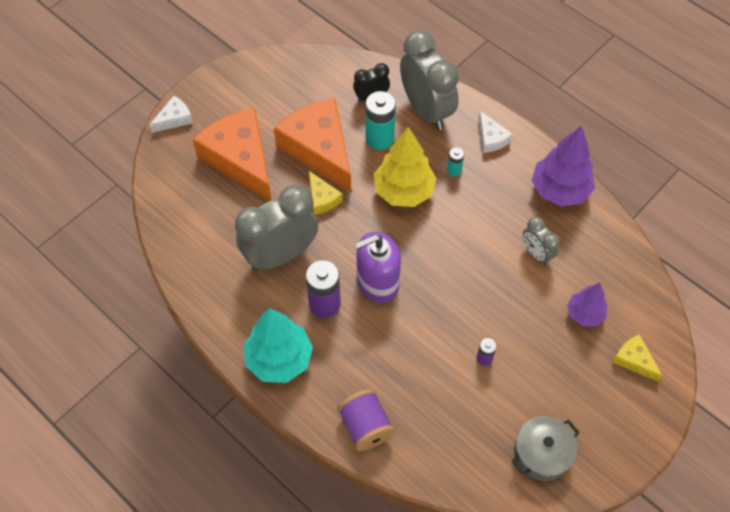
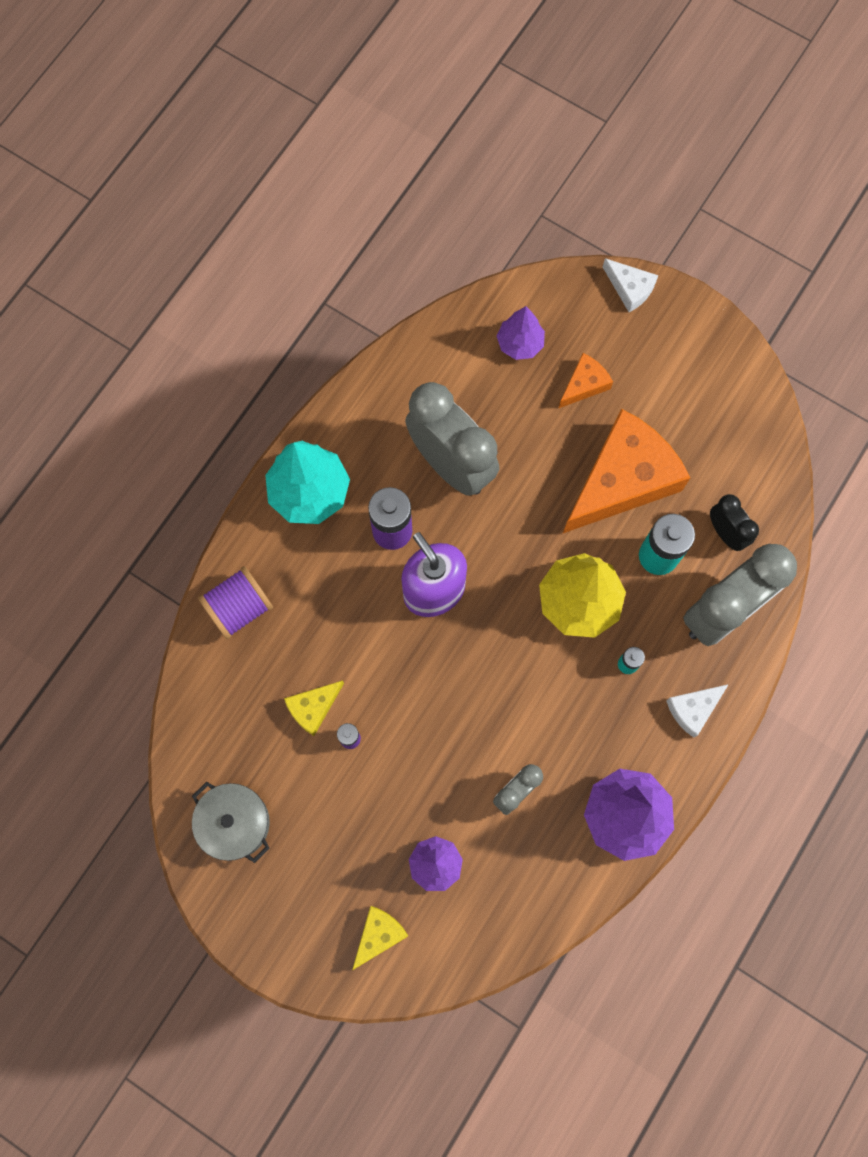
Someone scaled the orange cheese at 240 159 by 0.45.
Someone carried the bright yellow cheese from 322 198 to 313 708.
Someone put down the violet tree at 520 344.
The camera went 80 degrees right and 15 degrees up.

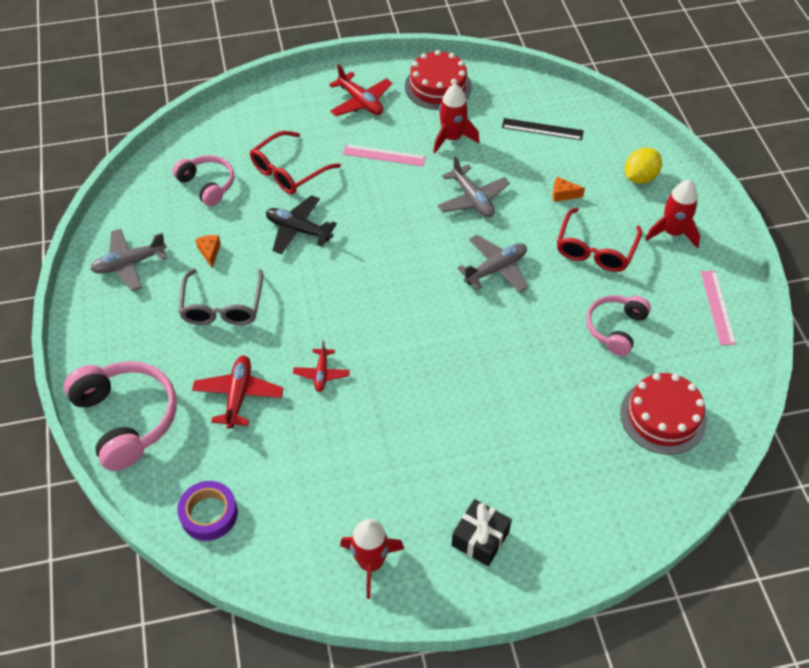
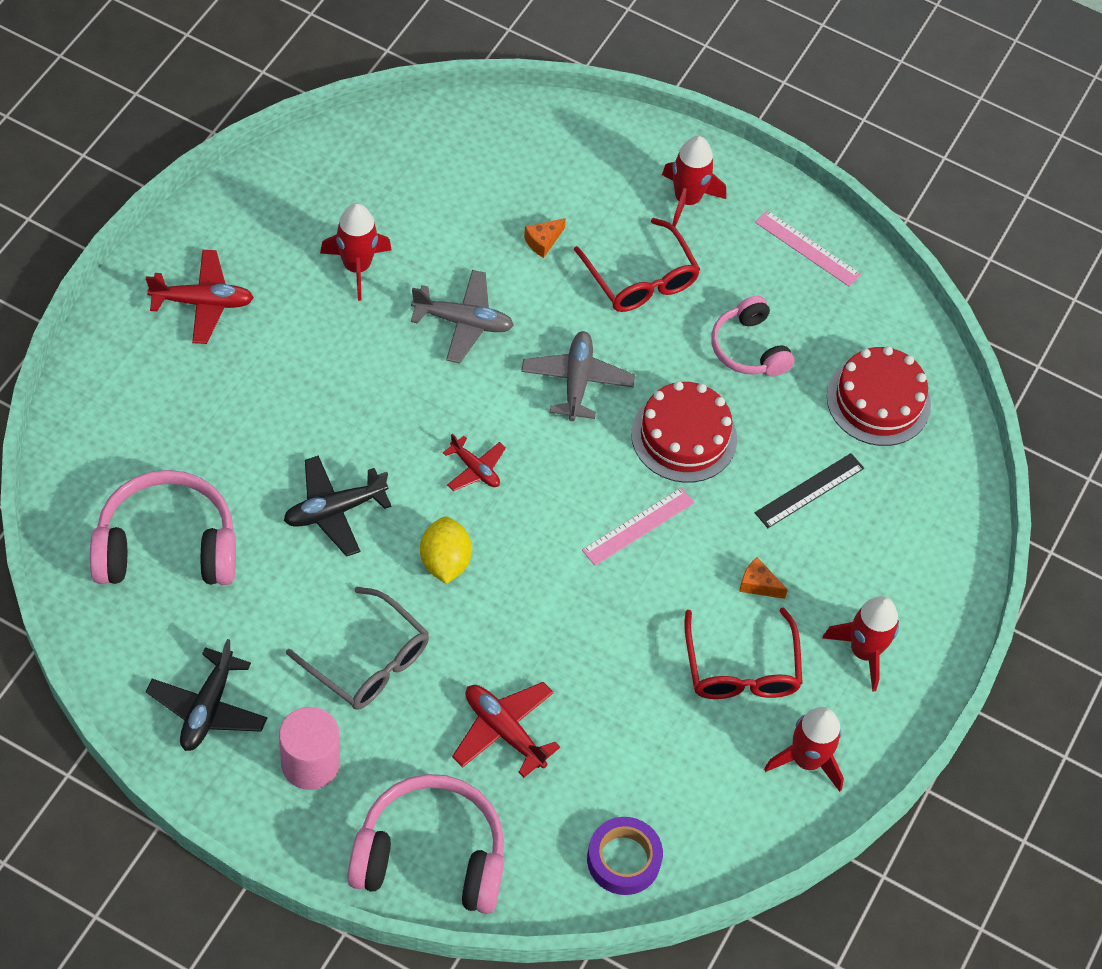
Someone repainted the ash-grey aeroplane at 129 264, which became the black aeroplane at 208 708.
Someone scaled the rose-pink over-ear headphones at 207 185 by 1.61.
Someone carried the orange cheese from 210 252 to 758 584.
Someone carried the red glasses from 289 171 to 741 668.
Someone carried the red aeroplane from 321 374 to 475 469.
Someone carried the rose-pink measuring stick from 384 155 to 638 526.
Someone carried the red cake from 438 86 to 684 436.
Someone swapped the black present at 480 538 for the red spaceship at 864 651.
Someone carried the black measuring stick from 542 129 to 809 490.
Someone carried the bright yellow lemon from 640 177 to 445 561.
Someone put down the rose-pink cylinder shape at 310 763.
The camera went 55 degrees left and 5 degrees up.

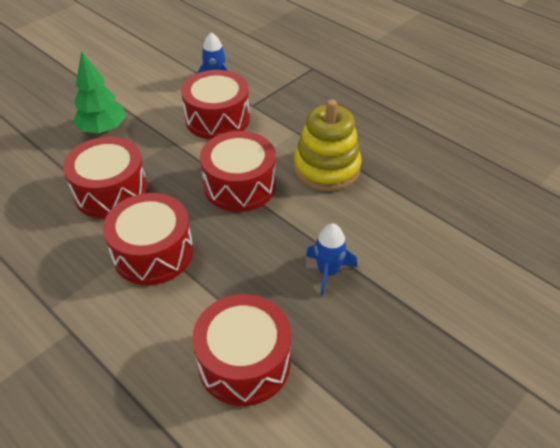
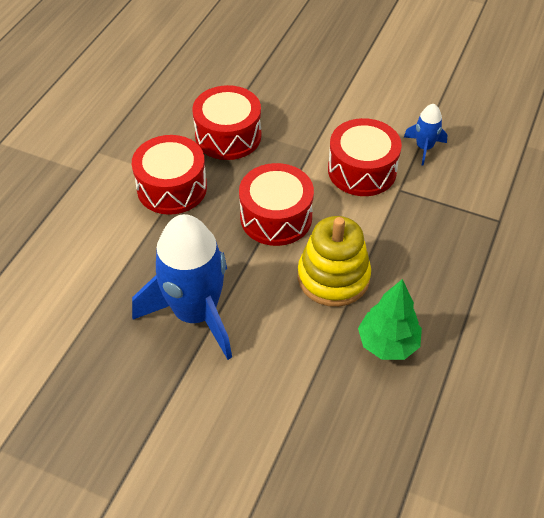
Someone carried the leaf-green tree from 103 130 to 387 343.
Someone took away the red snare drum at 244 362.
Someone scaled the blue spaceship at 328 272 by 2.19.
The camera went 70 degrees right and 5 degrees up.

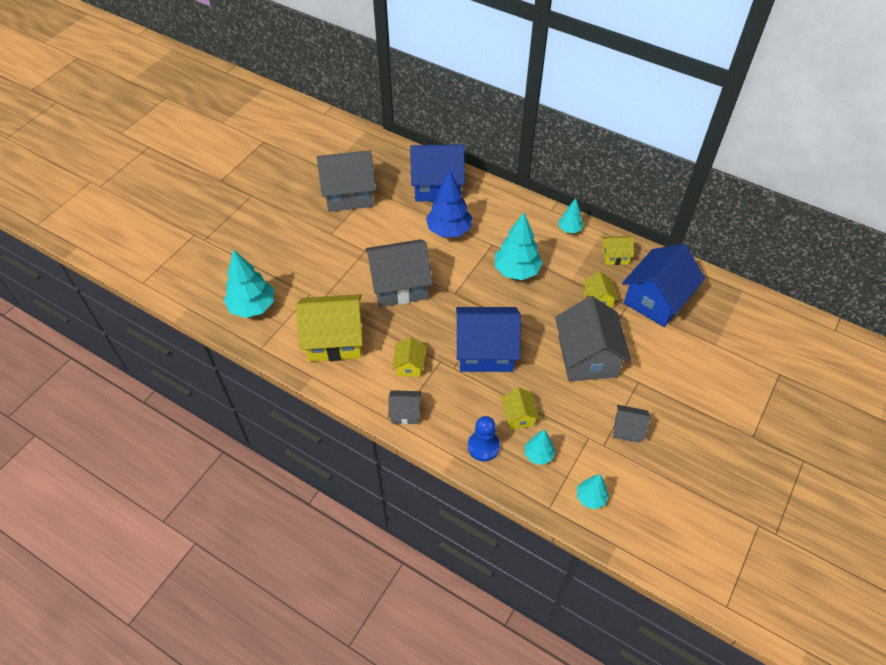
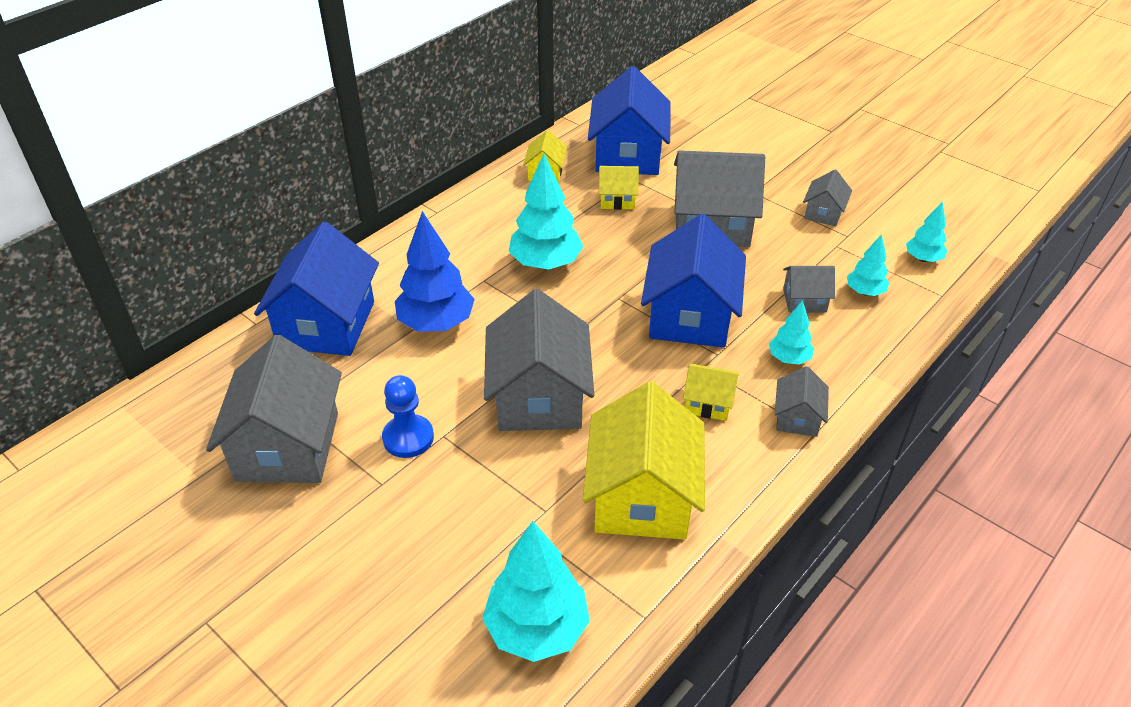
Someone carried the blue chess pawn from 483 446 to 408 438.
Someone repainted the bright yellow toy house at 518 416, which became the ash-grey toy house at 804 300.
Someone carried the turquoise tree from 569 229 to 789 358.
Someone rotated the blue toy house at 656 300 by 45 degrees clockwise.
The camera went 80 degrees left and 10 degrees down.

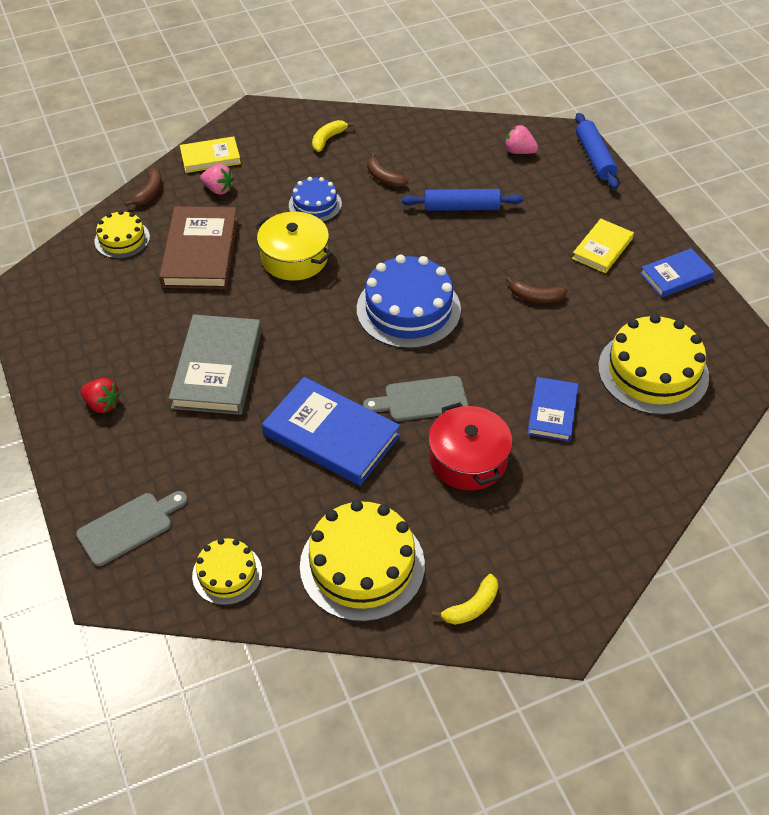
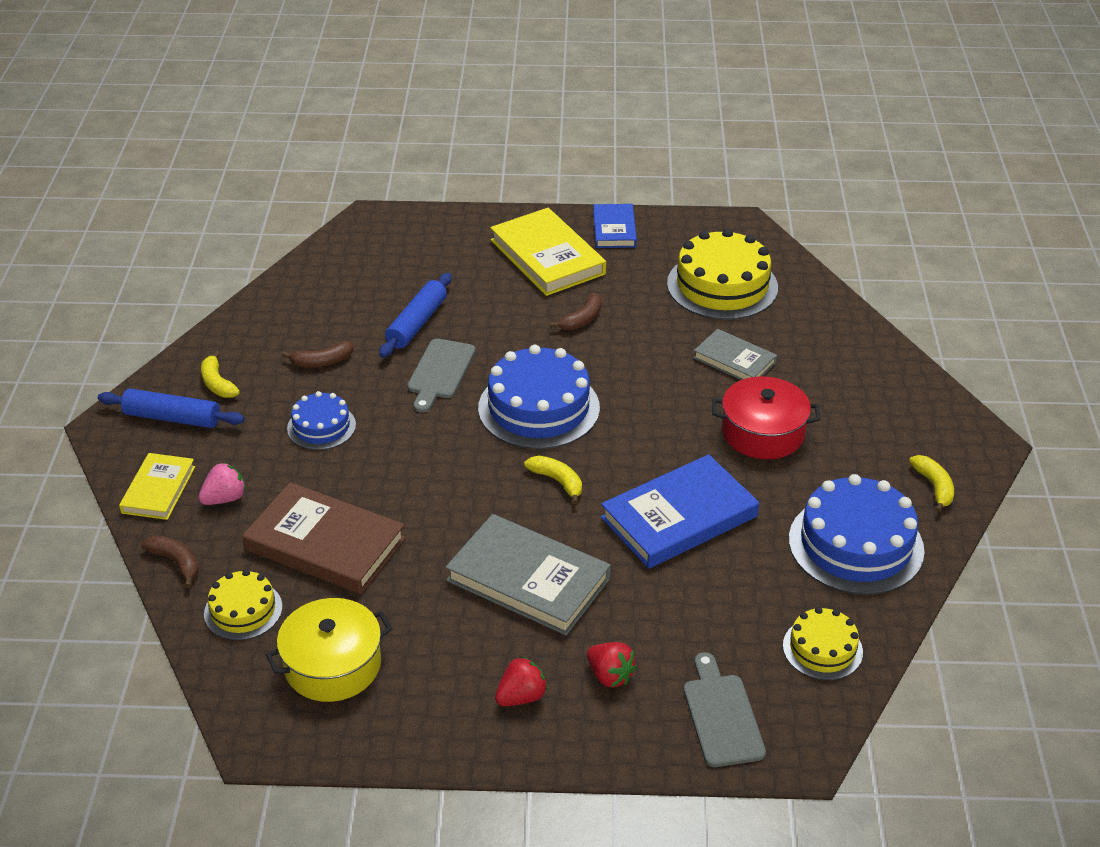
Someone carried the bright yellow cooking pot from 294 258 to 332 665.
Someone repainted the bright yellow cake at 362 565, which became the blue cake at 856 544.
Someone carried the ash-grey cutting board from 421 400 to 440 372.
Someone took away the rose-pink strawberry at 519 151.
Someone repainted the blue hardcover at 552 412, which became the ash-grey hardcover at 734 360.
Someone scaled the bright yellow hardcover at 602 248 by 1.70.
Someone carried the blue pastry roller from 594 157 to 172 418.
Someone put down the bright yellow toy banana at 557 481.
Someone put down the red strawberry at 610 675.
The camera went 65 degrees left and 10 degrees down.

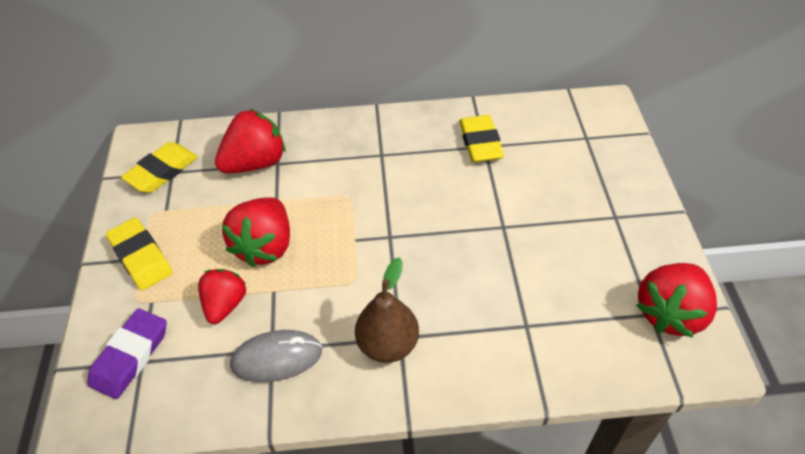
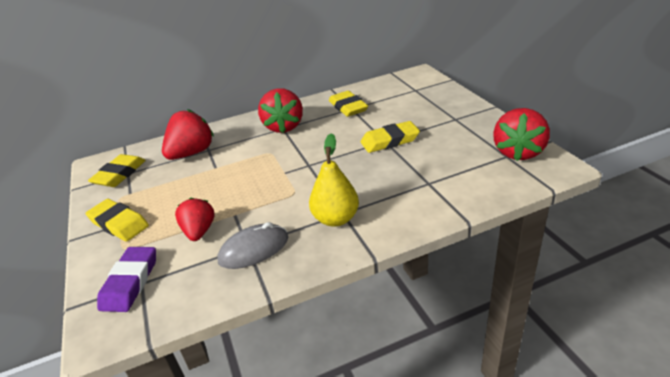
Someone carried the red strawberry from 265 246 to 284 126.
Someone repainted the brown pear at 388 344, which became the bright yellow pear at 336 219.
Someone put down the bright yellow pencil eraser at 389 141.
The camera went 15 degrees left and 15 degrees down.

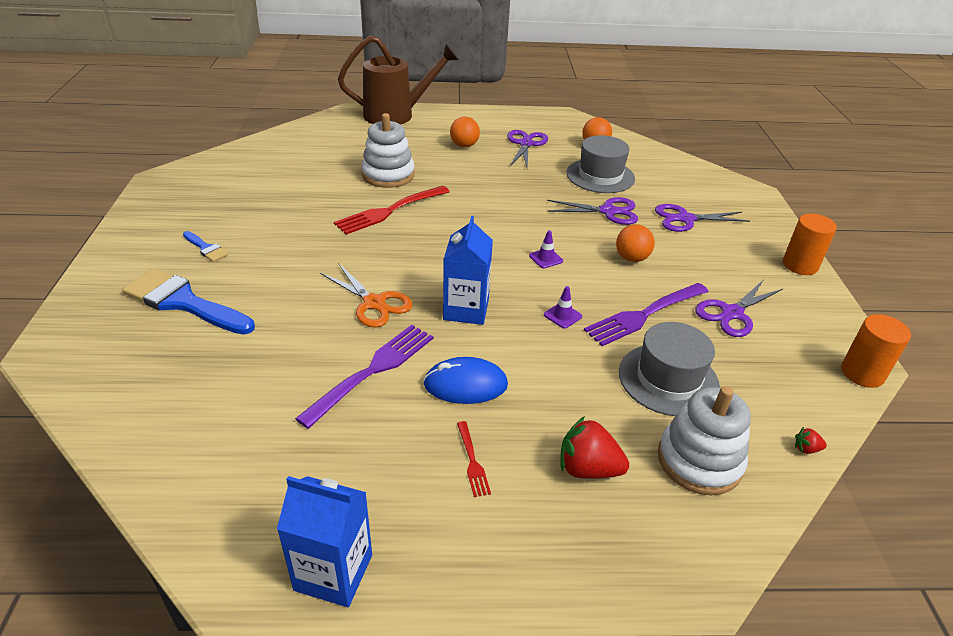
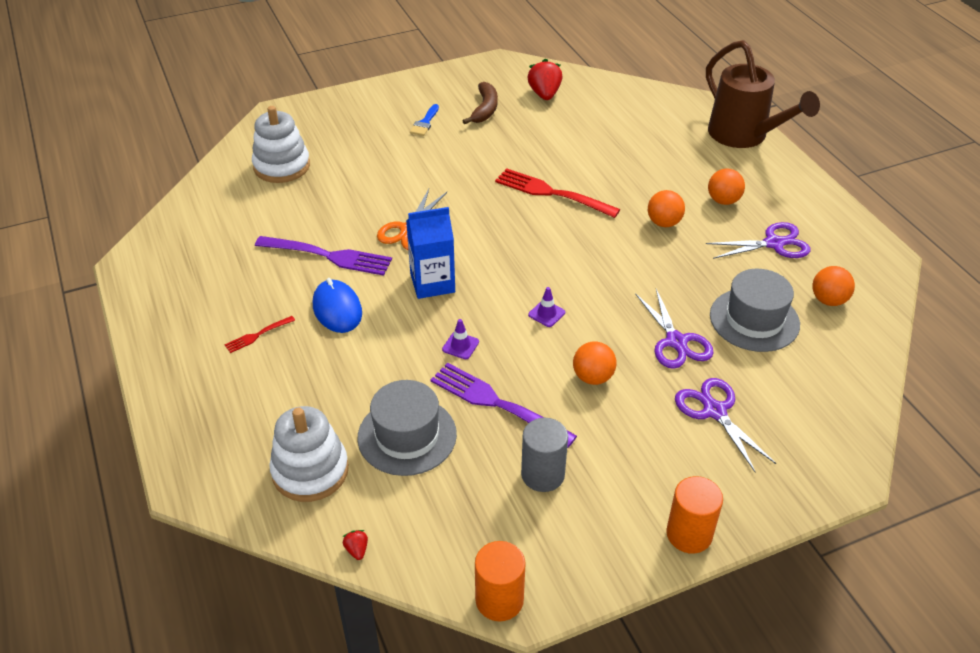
Someone took away the blue paintbrush at 183 302.
Someone took away the blue juice carton at 333 572.
Someone carried the snow-white stacking rings from 388 175 to 282 166.
Someone carried the red strawberry from 587 469 to 544 94.
Someone swapped the violet scissors at 732 313 for the ash-grey cylinder shape at 543 474.
Someone put down the brown toy banana at 485 109.
Someone put down the orange ball at 663 223.
The camera went 70 degrees right and 5 degrees up.

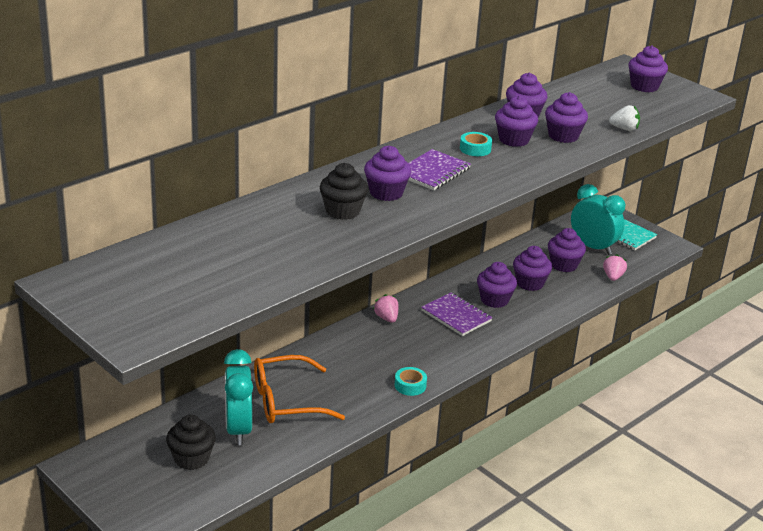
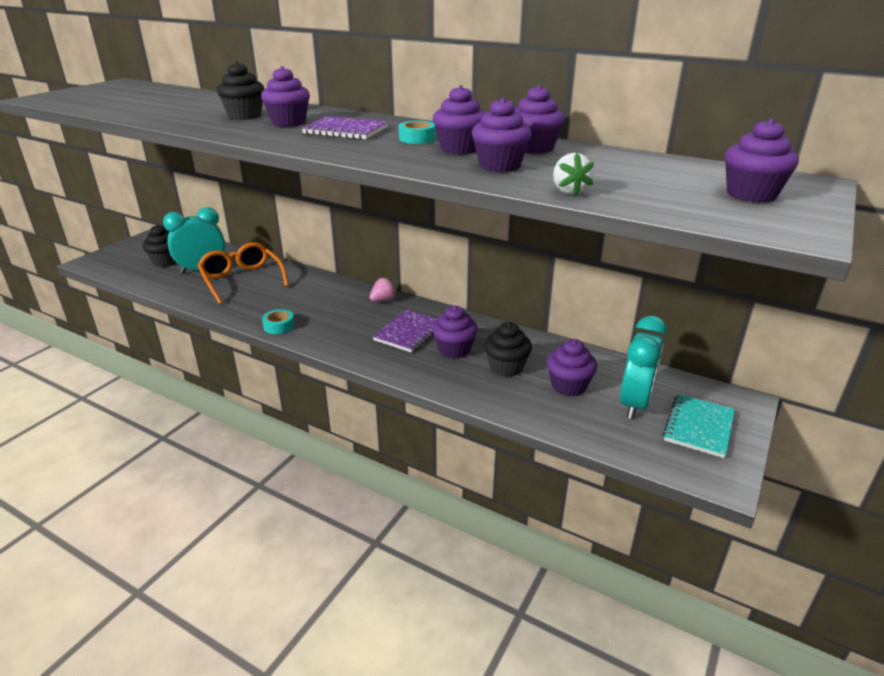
Someone repainted the violet muffin at 530 283, which became the black muffin at 506 367.
Someone took away the rose-pink strawberry at 613 277.
The camera went 75 degrees right and 0 degrees up.

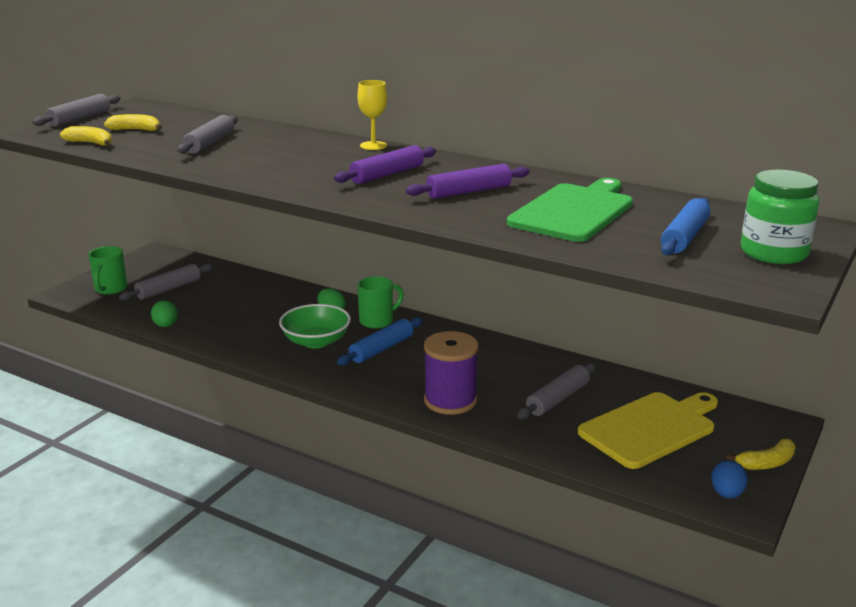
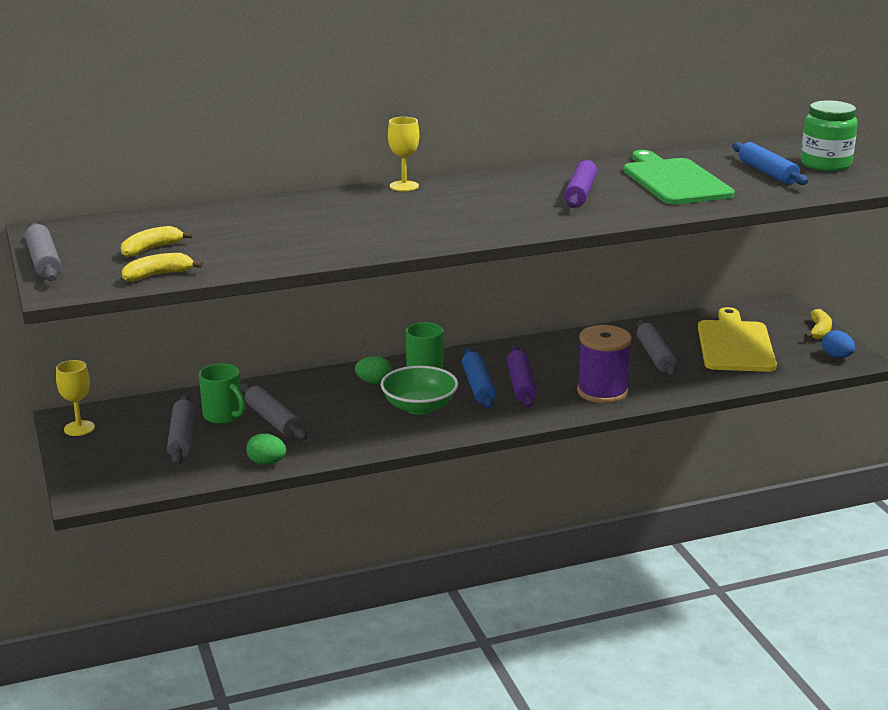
Someone carried the leaf-green tea mug from 110 289 to 223 416.
Someone carried the ash-grey pastry roller from 210 143 to 273 420.
Someone carried the violet pastry roller from 387 174 to 521 385.
Someone put down the bright yellow chalice at 79 428.
The camera went 50 degrees left and 0 degrees up.

